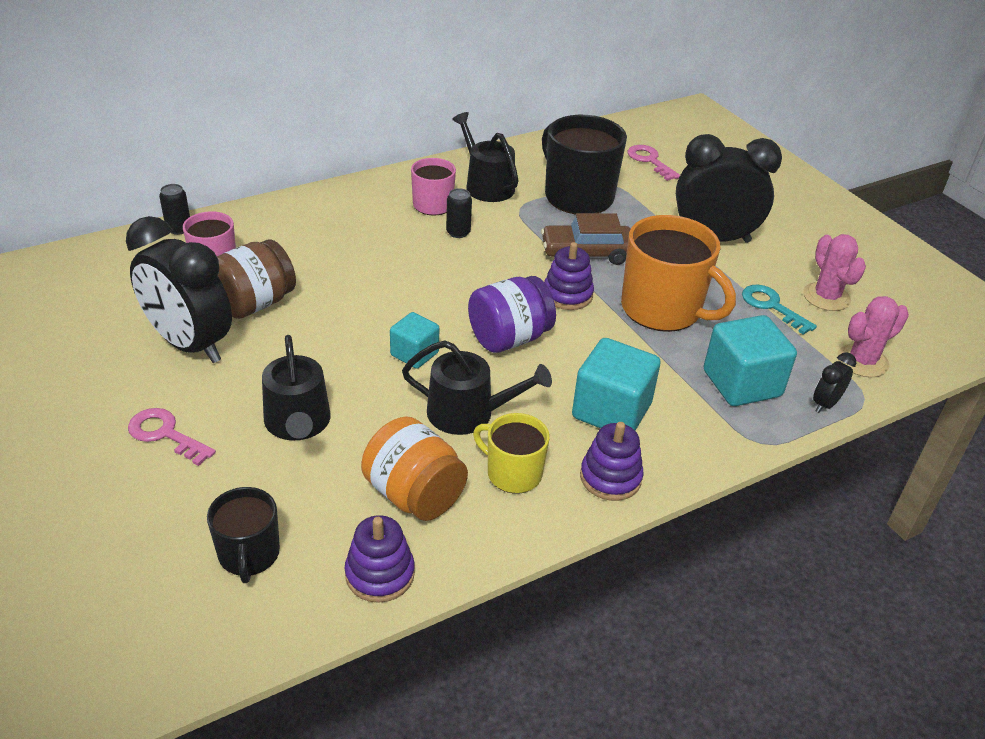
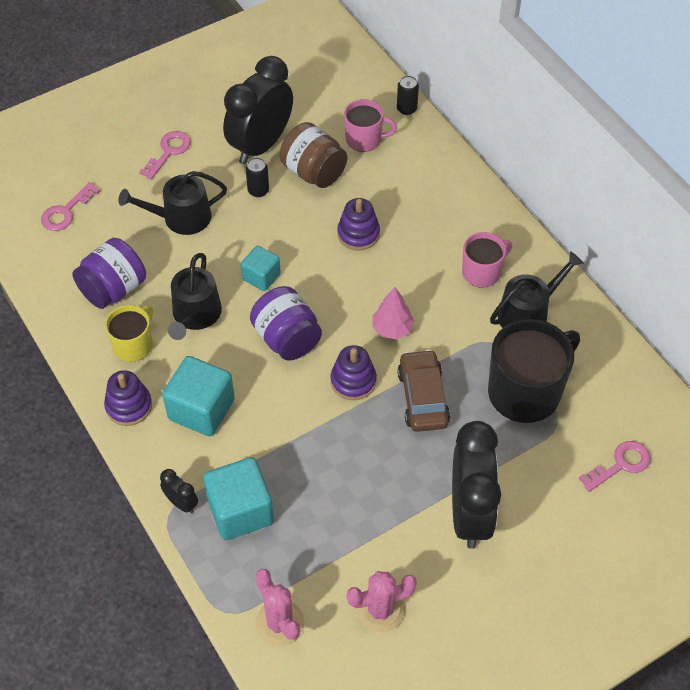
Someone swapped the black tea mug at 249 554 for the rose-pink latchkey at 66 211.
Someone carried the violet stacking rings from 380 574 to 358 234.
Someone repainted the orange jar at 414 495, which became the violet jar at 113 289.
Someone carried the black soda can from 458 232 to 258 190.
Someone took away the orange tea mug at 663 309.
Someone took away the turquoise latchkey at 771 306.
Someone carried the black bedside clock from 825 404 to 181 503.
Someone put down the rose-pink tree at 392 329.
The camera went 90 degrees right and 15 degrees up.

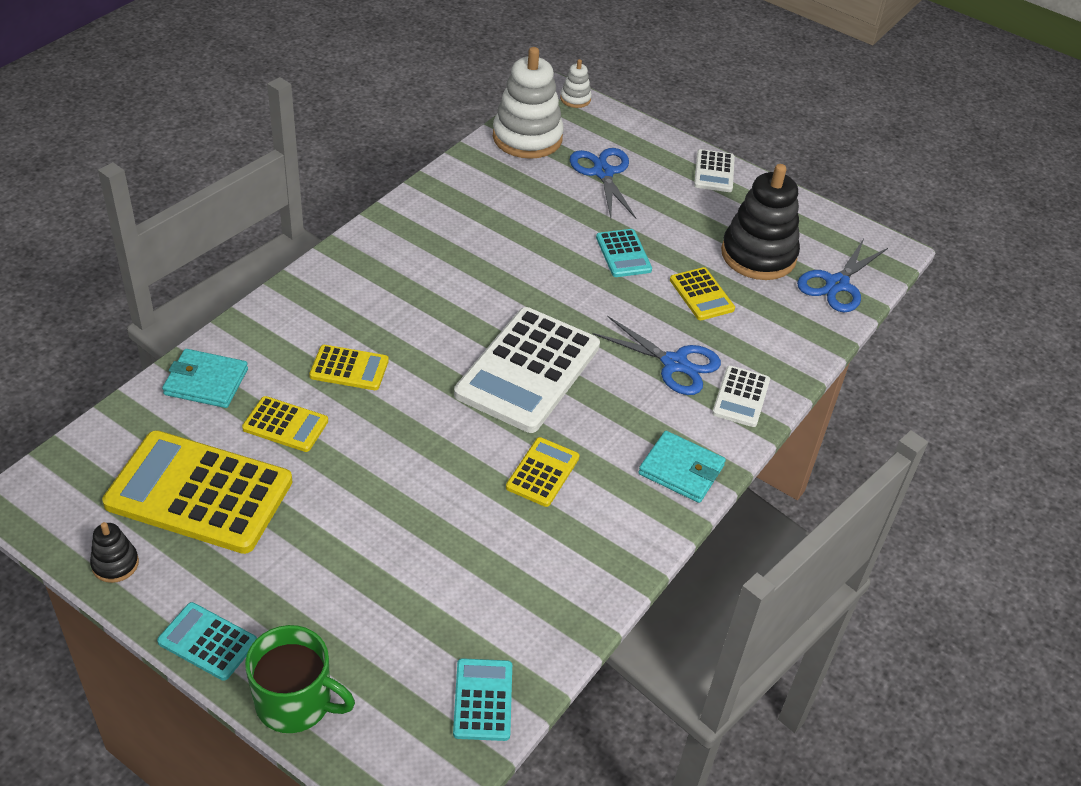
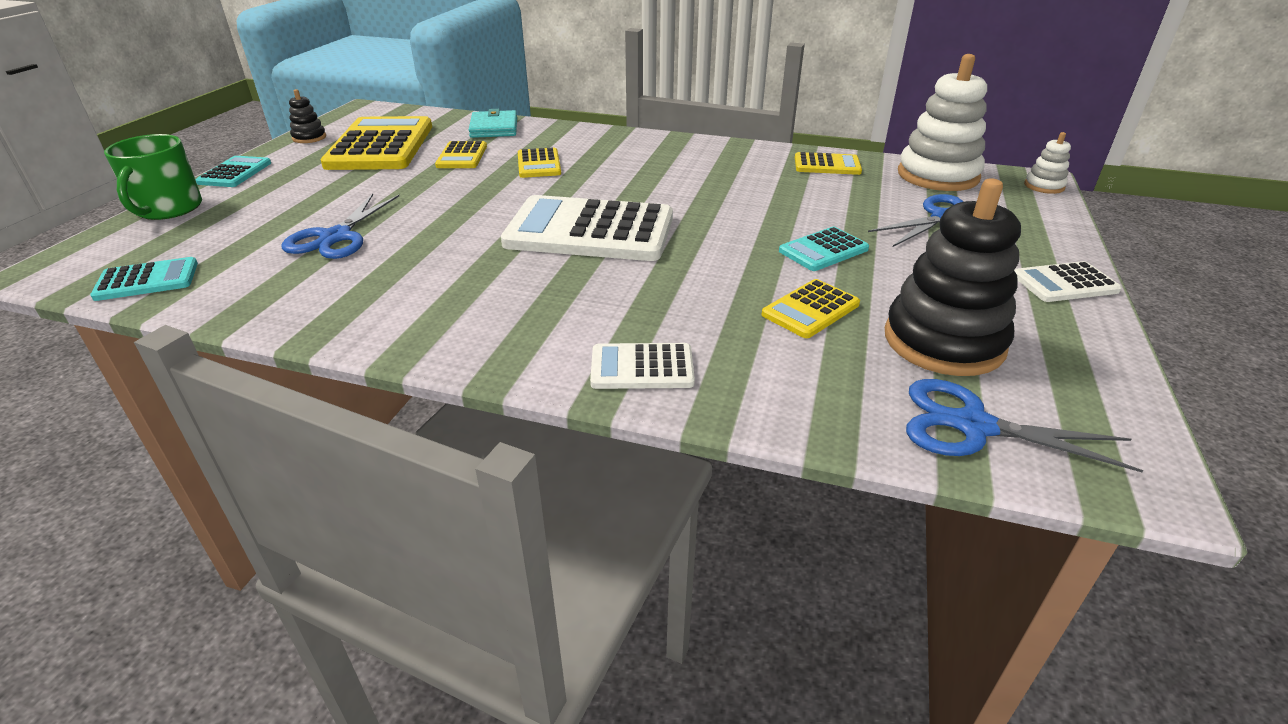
Someone carried the bright yellow calculator from 542 472 to 827 165.
Someone carried the blue scissors from 674 363 to 336 237.
Someone took away the turquoise card wallet at 681 470.
The camera went 75 degrees right and 10 degrees down.

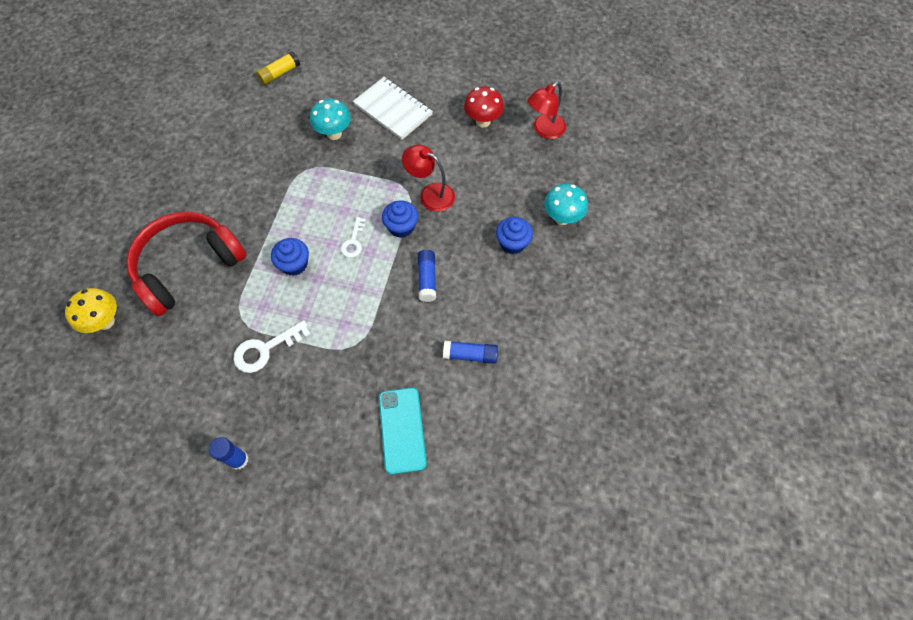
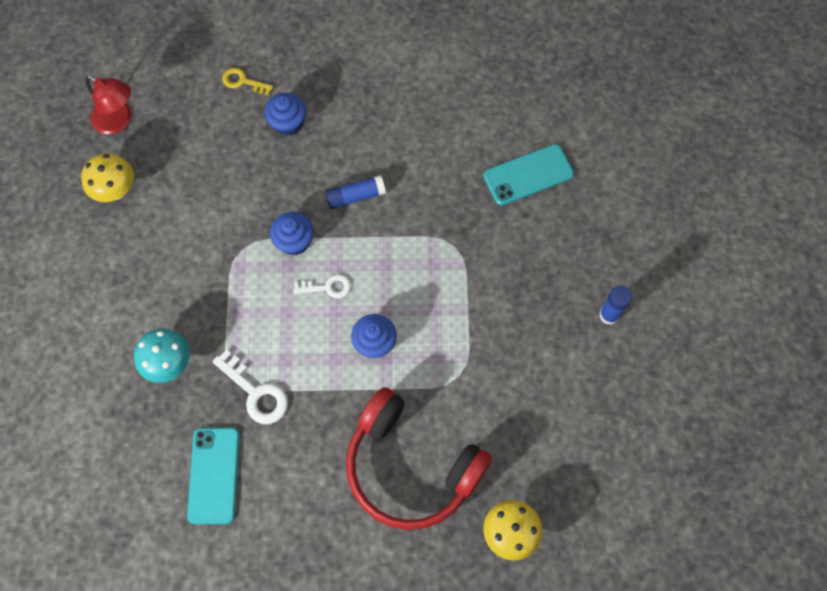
Someone carried the snow-white latchkey from 265 349 to 255 393.
Someone took away the bright yellow glue stick at 280 73.
Someone took away the snow-white exercise book at 393 109.
Someone took away the red lamp at 430 194.
Someone took away the blue glue stick at 470 355.
Someone repainted the red mushroom at 483 121, which became the bright yellow mushroom at 116 191.
Someone swapped the turquoise mushroom at 562 218 for the bright yellow latchkey at 243 81.
Someone put down the turquoise smartphone at 214 475.
The camera went 105 degrees left and 5 degrees up.

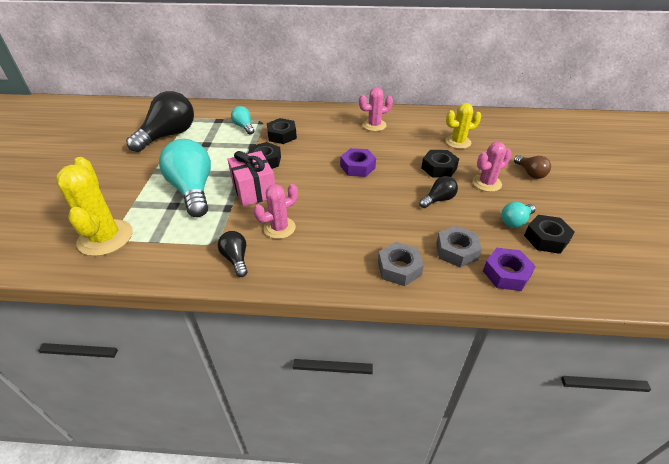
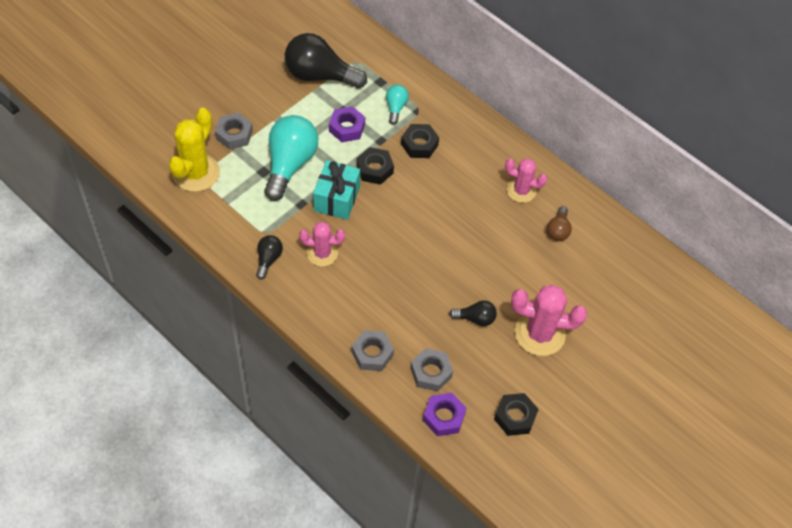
Someone rotated the black light bulb at 168 135 by 150 degrees counterclockwise.
Someone repainted the rose-pink present at 254 190, which became the turquoise present at 336 199.
Someone carried the violet nut from 357 167 to 347 128.
Someone took away the black nut at 439 168.
Someone took away the bright yellow saguaro cactus at 458 142.
Someone scaled the rose-pink saguaro cactus at 486 183 by 1.59.
Someone took away the turquoise light bulb at 515 221.
Someone carried the brown light bulb from 530 173 to 558 230.
Someone put down the ash-grey nut at 234 135.
The camera went 35 degrees right and 15 degrees up.

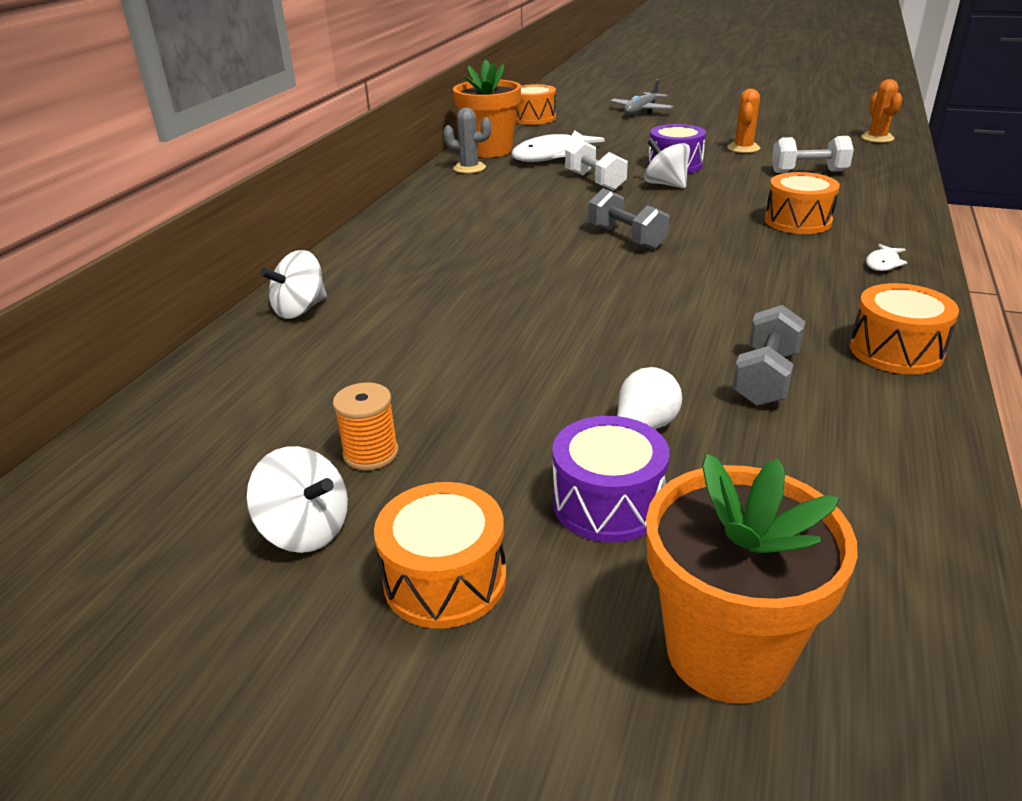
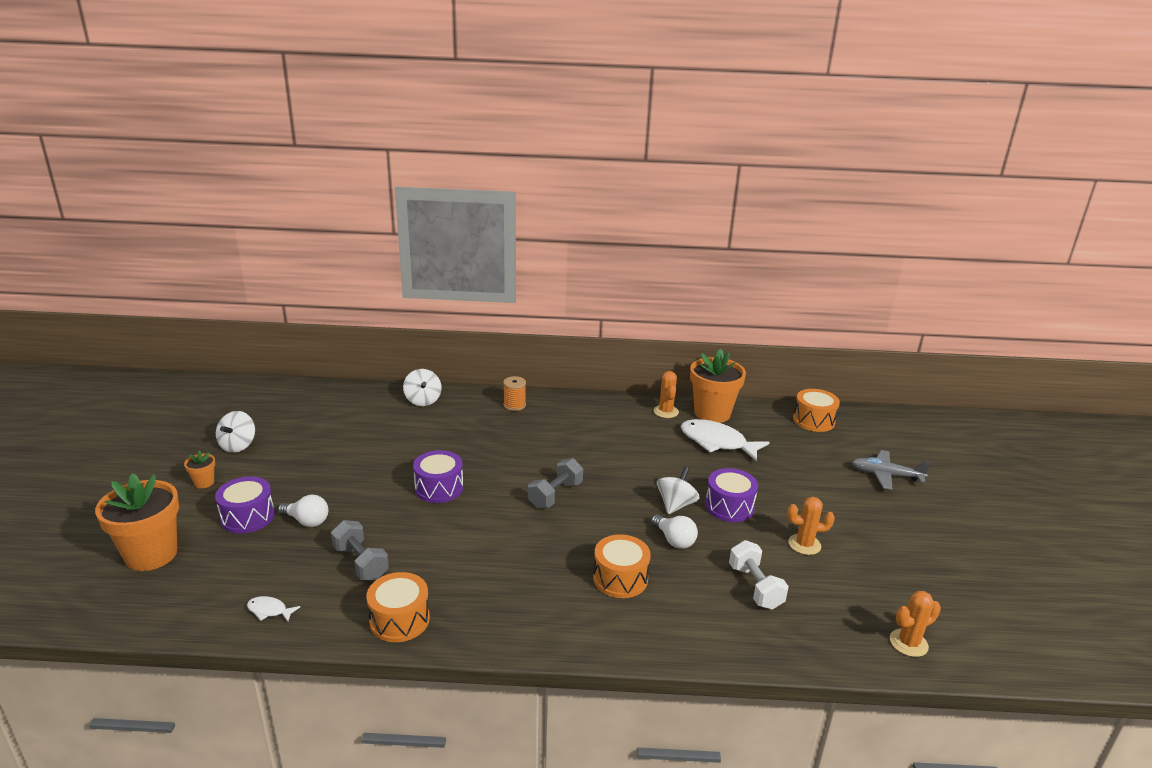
Someone rotated the snow-white toy top at 300 310 by 135 degrees counterclockwise.
Someone carried the orange spool from 371 453 to 514 405.
Someone swapped the orange snare drum at 445 579 for the orange plant pot at 204 482.
Someone repainted the ash-grey saguaro cactus at 469 168, which became the orange saguaro cactus at 666 411.
Someone took away the snow-white dumbbell at 595 181.
Someone rotated the ash-grey dumbbell at 765 378 by 45 degrees clockwise.
Someone carried the snow-white fish figure from 883 263 to 269 610.
Someone put down the violet snare drum at 439 488.
Someone put down the snow-white light bulb at 674 540.
The camera went 70 degrees right and 5 degrees down.

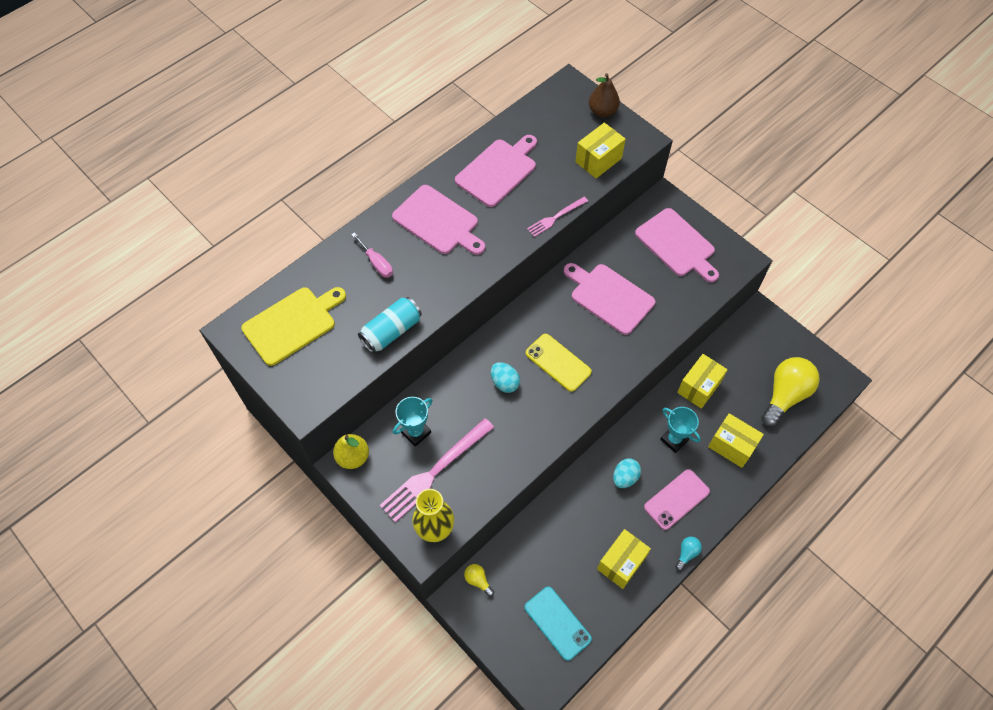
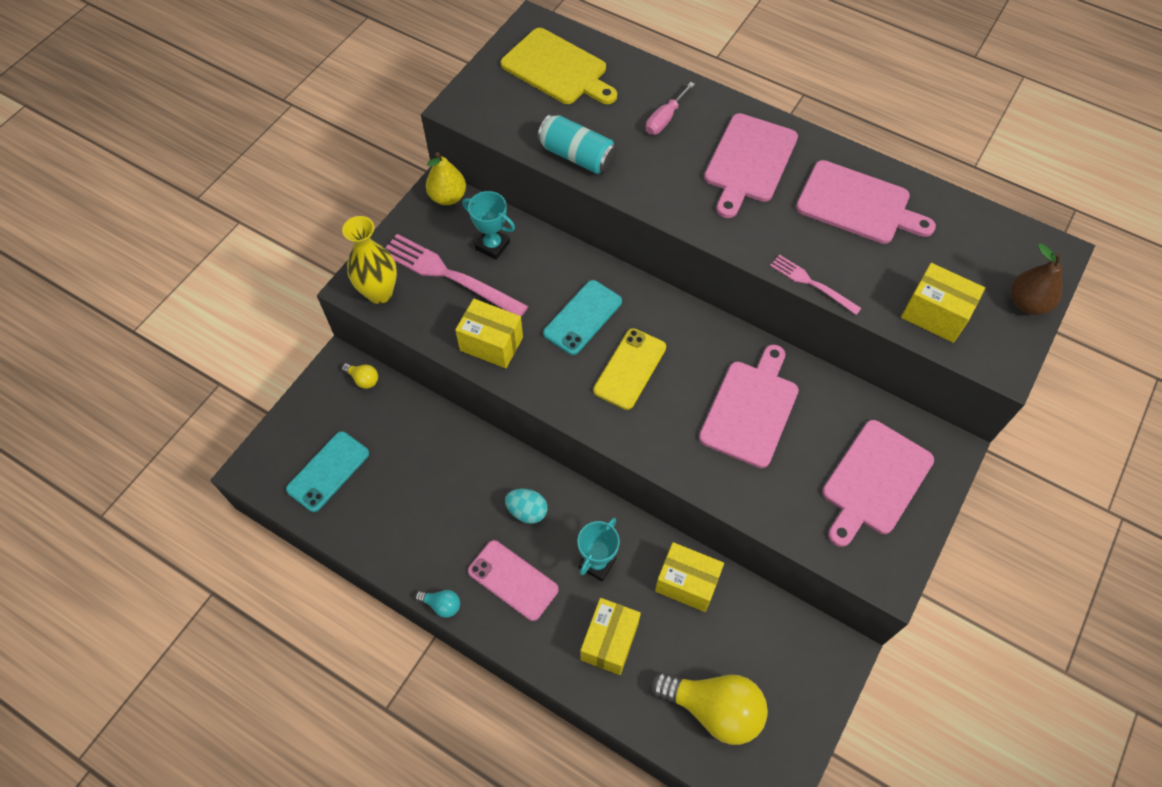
Someone rotated the bright yellow light bulb at 478 580 by 90 degrees clockwise.
Someone swapped the turquoise toy egg at 505 383 for the turquoise smartphone at 583 317.
Someone carried the bright yellow parcel from 621 563 to 491 344.
The camera went 75 degrees right and 0 degrees up.

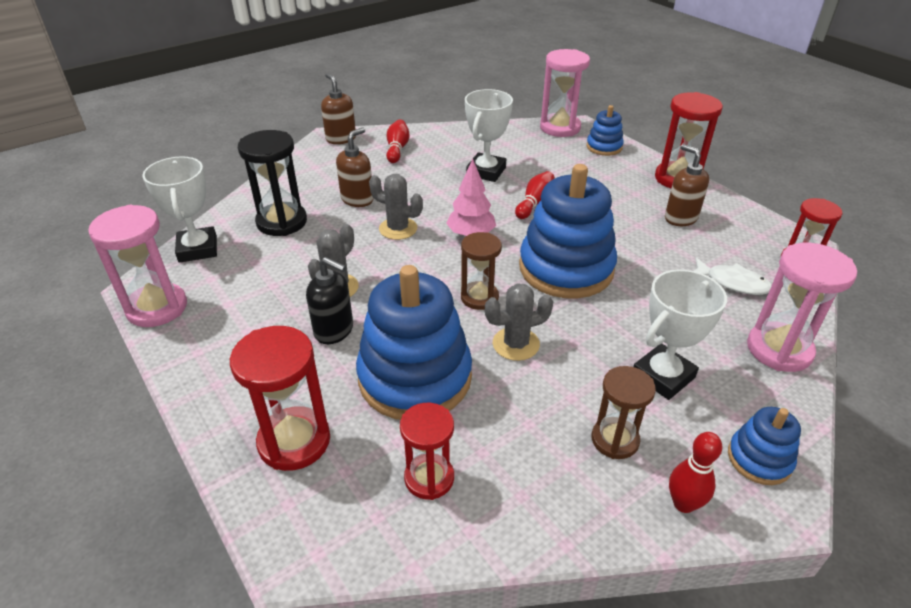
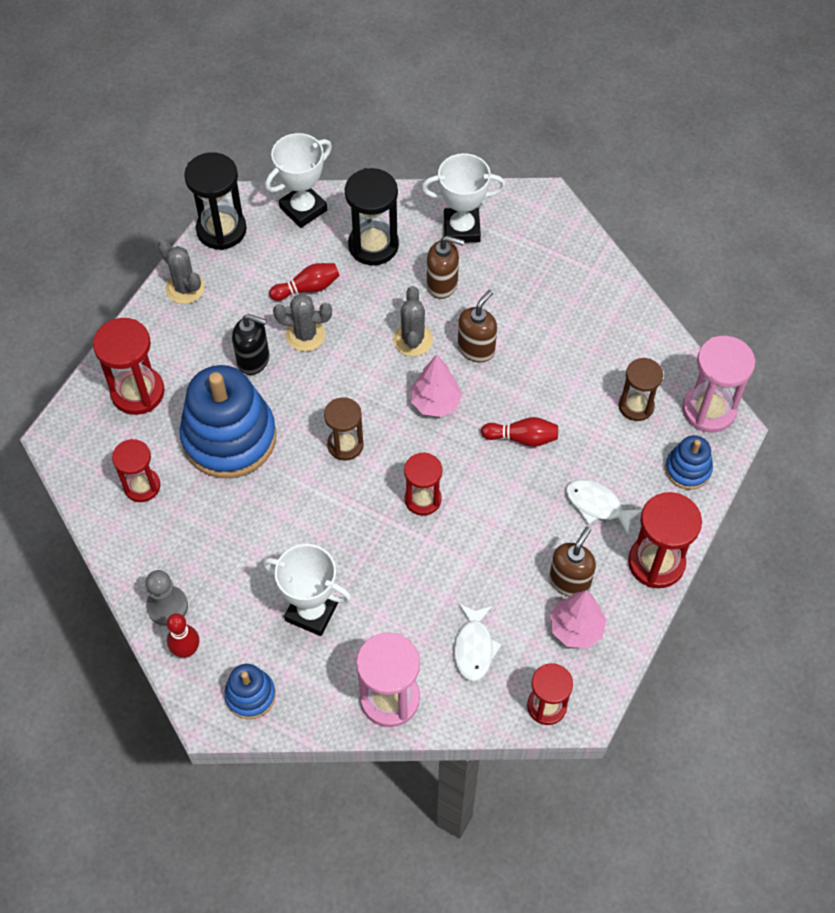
Someone repainted the rose-pink sandglass at 157 308, which became the black sandglass at 221 230.
Someone rotated the black soap pump at 334 330 by 75 degrees counterclockwise.
Someone carried the brown soap pump from 341 138 to 476 349.
Someone carried the red skittle from 397 149 to 307 288.
Someone carried the snow-white prize cup from 486 171 to 461 229.
Someone carried the ash-grey saguaro cactus from 516 344 to 185 288.
Someone swapped the blue stacking rings at 566 268 for the red sandglass at 423 499.
Someone carried the brown sandglass from 615 440 to 636 406.
Someone put down the ash-grey chess pawn at 167 606.
Someone put down the rose-pink tree at 576 629.
Someone put down the snow-white fish figure at 597 505.
The camera went 65 degrees right and 20 degrees up.

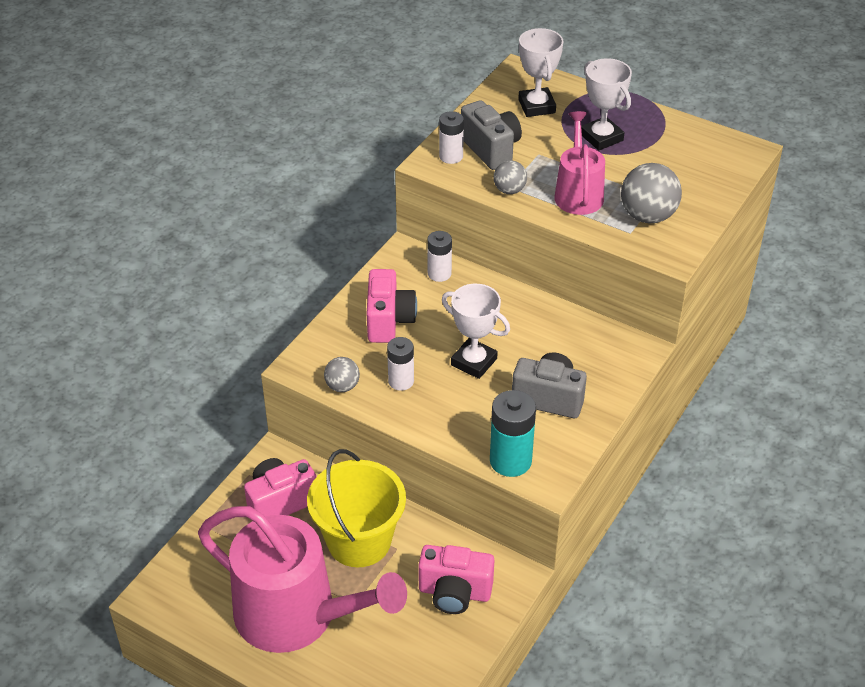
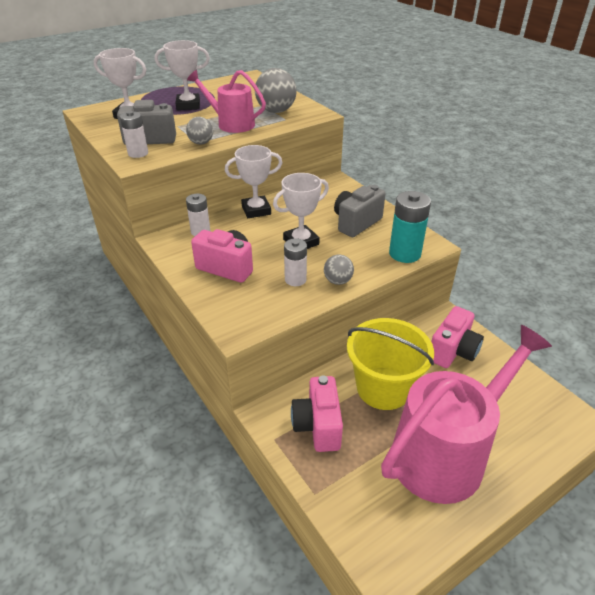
Someone carried the ash-grey ball from 342 386 to 338 281.
Someone put down the snow-white prize cup at 256 210.
The camera went 65 degrees left and 5 degrees down.

